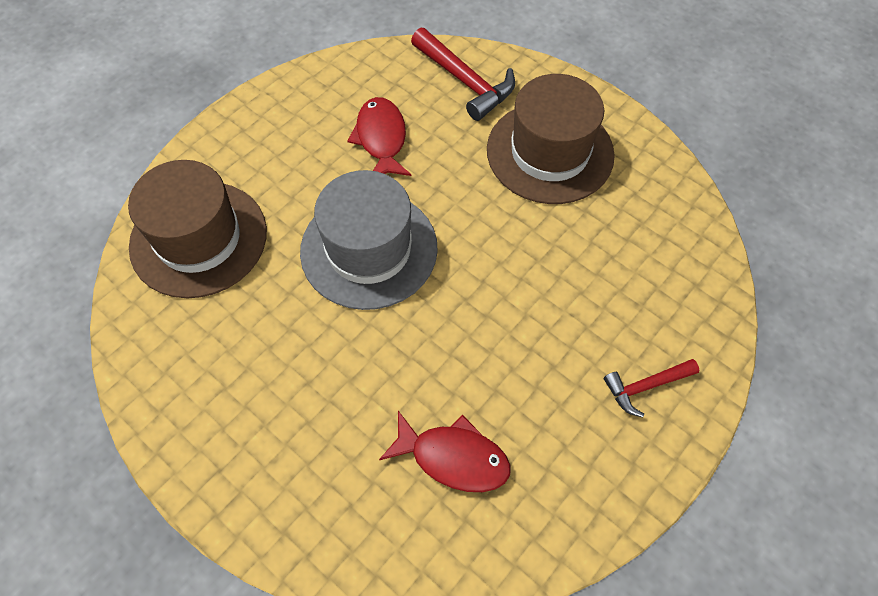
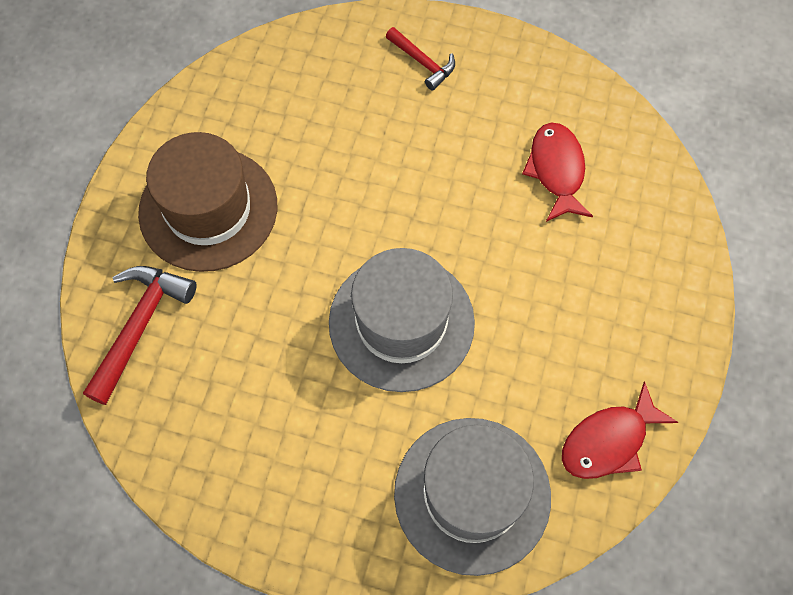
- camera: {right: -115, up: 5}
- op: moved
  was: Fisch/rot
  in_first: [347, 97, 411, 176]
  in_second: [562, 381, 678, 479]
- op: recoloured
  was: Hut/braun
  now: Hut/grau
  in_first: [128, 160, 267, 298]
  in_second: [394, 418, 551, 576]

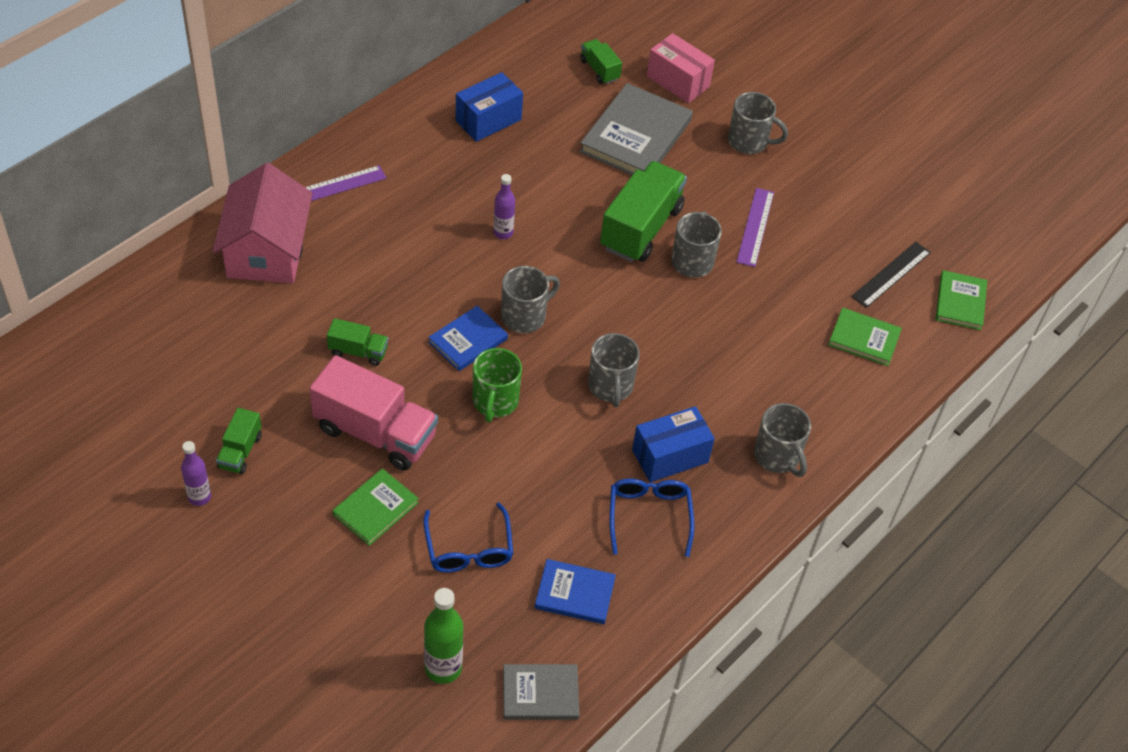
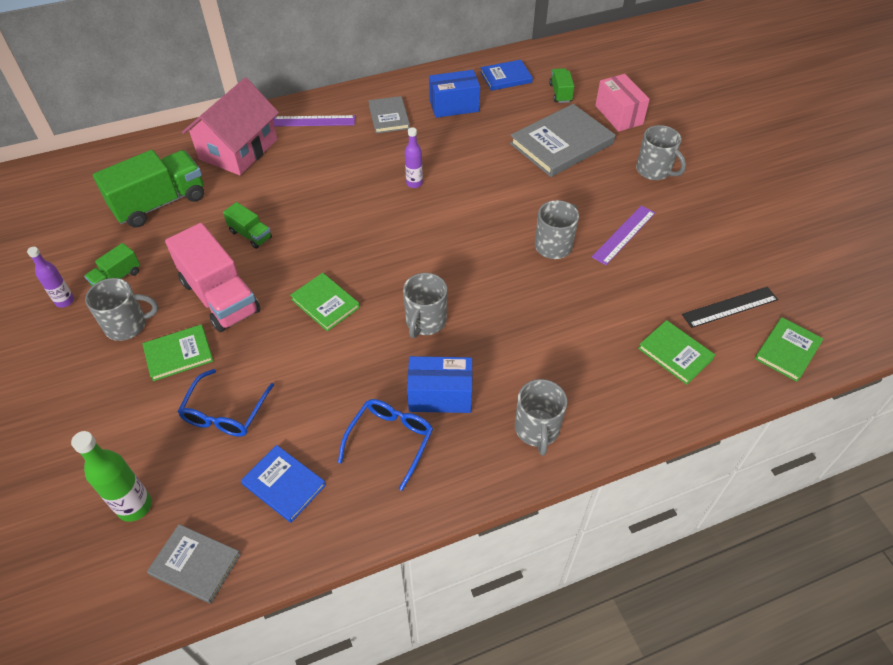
- camera: {right: 30, up: 0}
- op: added
  now: Buch/grau
  in_second: [368, 96, 410, 133]
- op: moved
  was: Buch/blau
  in_first: [429, 306, 508, 371]
  in_second: [480, 60, 533, 91]
- op: moved
  was: Tasse/grau
  in_first: [501, 266, 560, 333]
  in_second: [85, 278, 158, 341]
- op: moved
  was: Lastwagen/grün
  in_first: [600, 161, 687, 262]
  in_second: [93, 150, 204, 228]
- op: replaced
  was: Tasse/grün
  now: Buch/grün
  in_first: [473, 348, 522, 422]
  in_second: [290, 273, 360, 331]

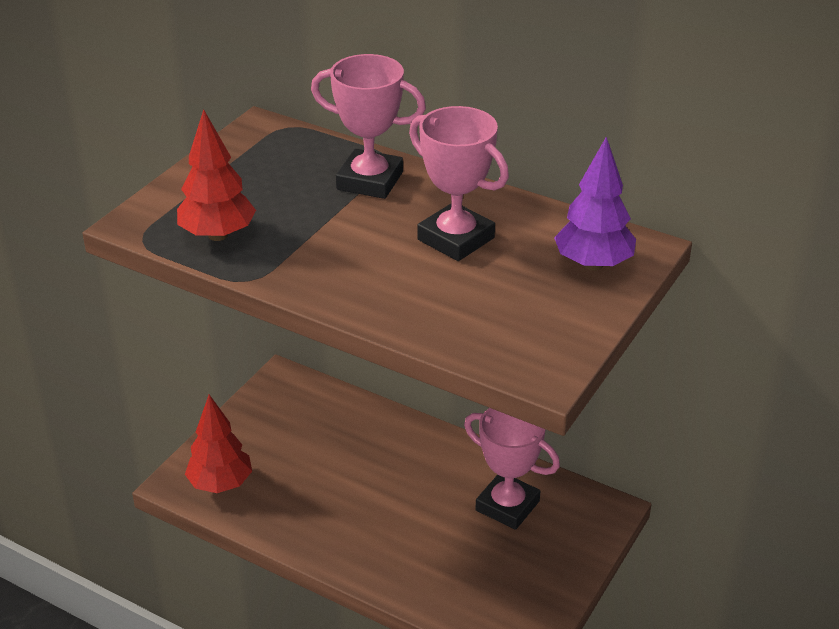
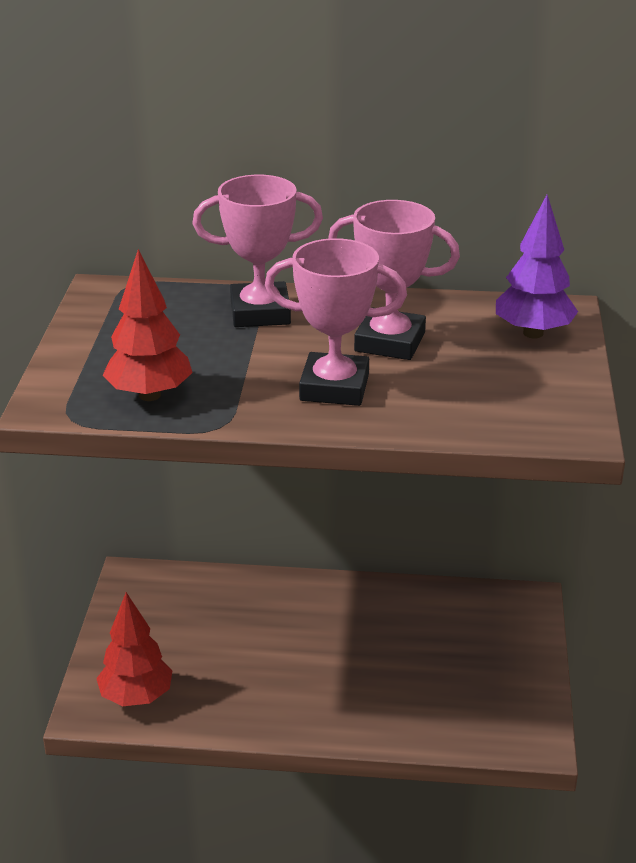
- camera: {right: -25, up: -5}
- op: moved
  was: Pokal/rosa
  in_first: [464, 408, 560, 530]
  in_second: [265, 238, 407, 406]

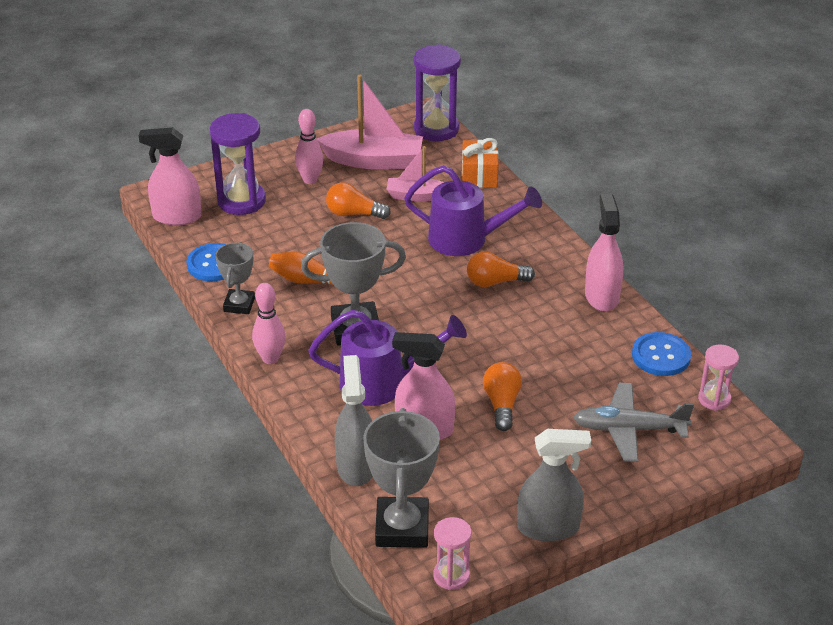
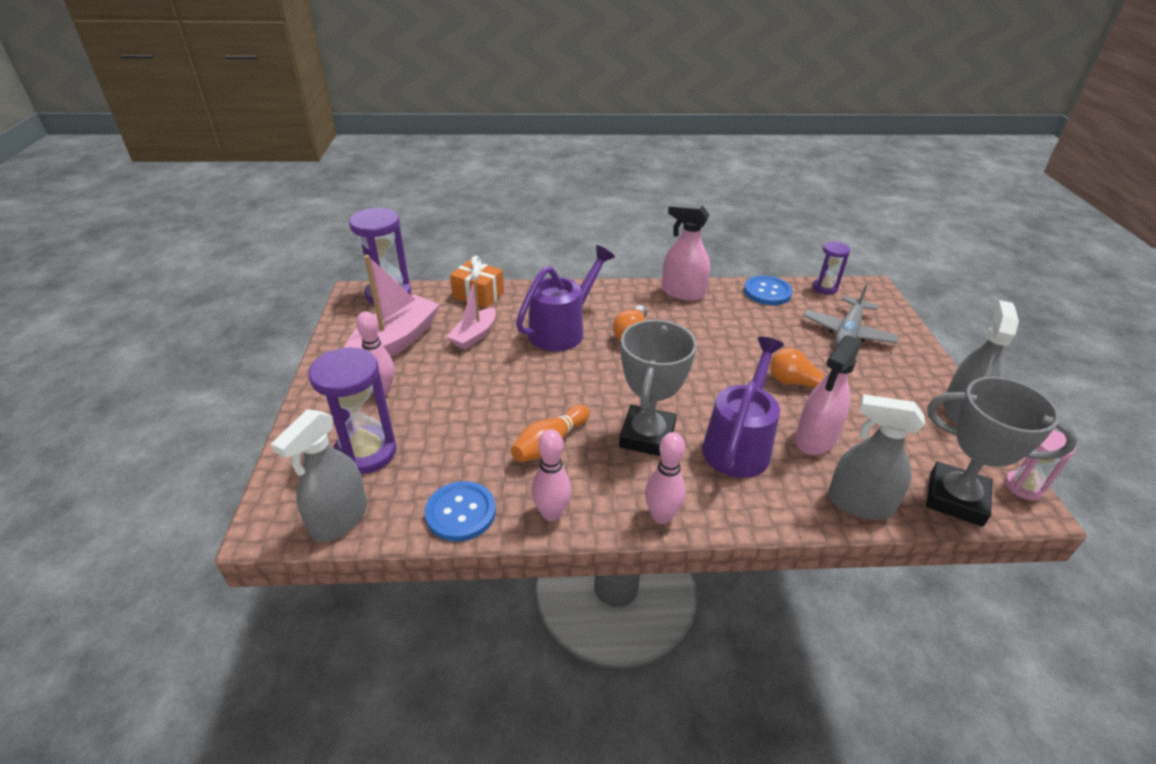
- camera: {right: -65, up: 0}
- op: removed
  was: Glühbirne/orange
  in_first: [326, 182, 391, 219]
- op: replaced
  was: Pokal/grau
  now: Bowlingkegel/rosa
  in_first: [215, 242, 255, 314]
  in_second: [531, 429, 572, 521]
- op: recoloured
  was: Sprühflasche/rosa
  now: Sprühflasche/grau
  in_first: [139, 127, 202, 226]
  in_second: [271, 409, 367, 542]
- op: recoloured
  was: Sanduhr/rosa
  now: Sanduhr/lila
  in_first: [698, 345, 739, 411]
  in_second: [812, 241, 850, 294]

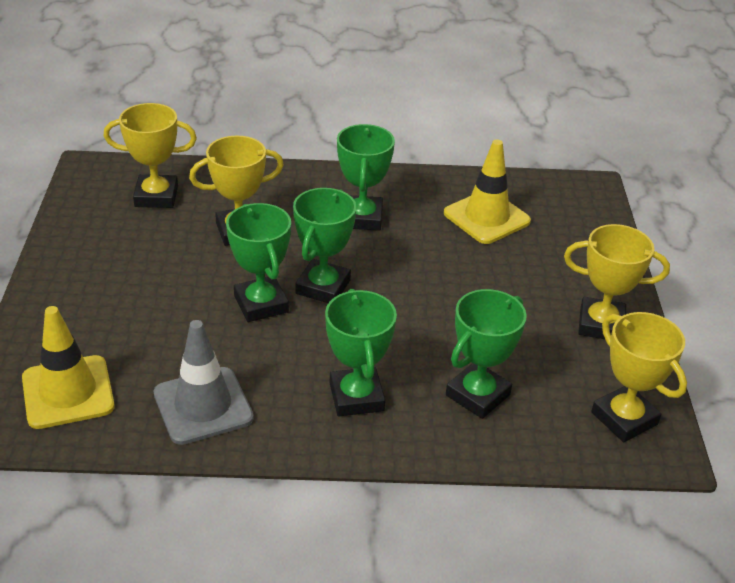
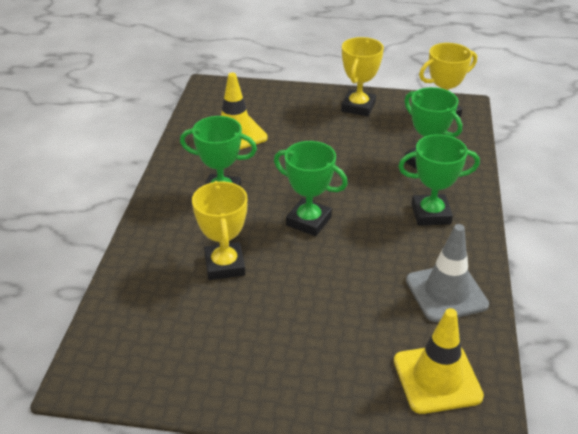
- camera: {right: -80, up: 0}
- op: removed
  was: Pokal/gelb
  in_first: [104, 103, 197, 208]
- op: removed
  was: Pokal/grün
  in_first: [226, 203, 291, 322]

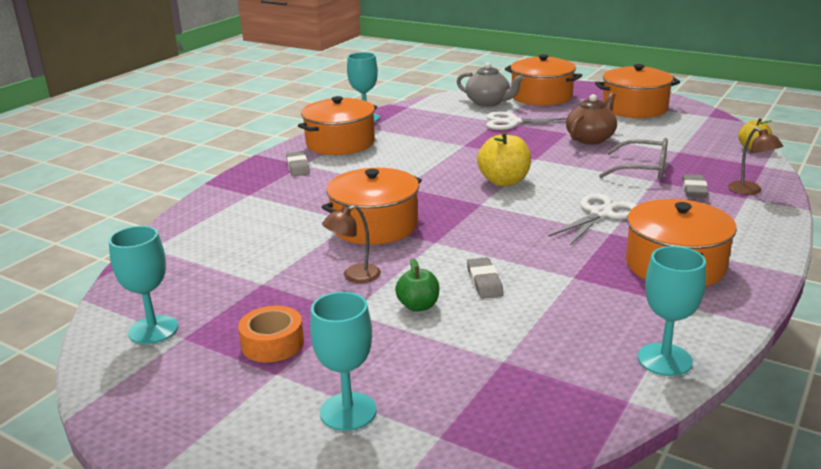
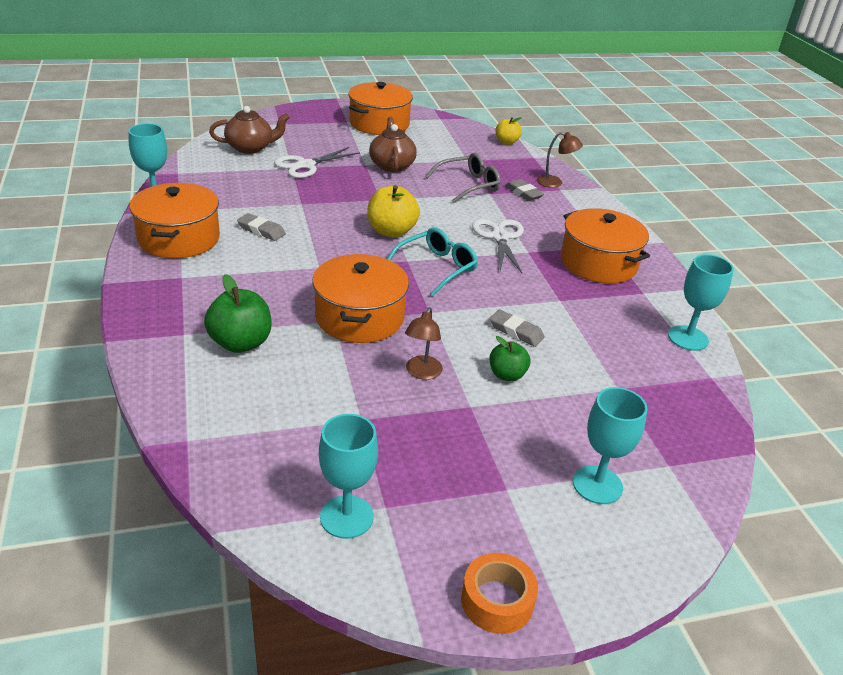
- camera: {right: -50, up: 10}
- op: removed
  was: Kochtopf/orange
  in_first: [505, 54, 582, 106]
- op: added
  now: Apfel/grün
  in_second: [204, 274, 272, 353]
- op: added
  now: Brille/türkis
  in_second: [387, 228, 478, 297]
- op: moved
  was: Klebeband/orange
  in_first: [238, 306, 304, 362]
  in_second: [461, 553, 538, 634]
- op: moved
  was: Radiergummi/grau
  in_first: [286, 151, 310, 176]
  in_second: [237, 213, 286, 241]
- op: recoloured
  was: Teekanne/grau
  now: Teekanne/braun
  in_first: [457, 62, 524, 107]
  in_second: [209, 106, 290, 154]

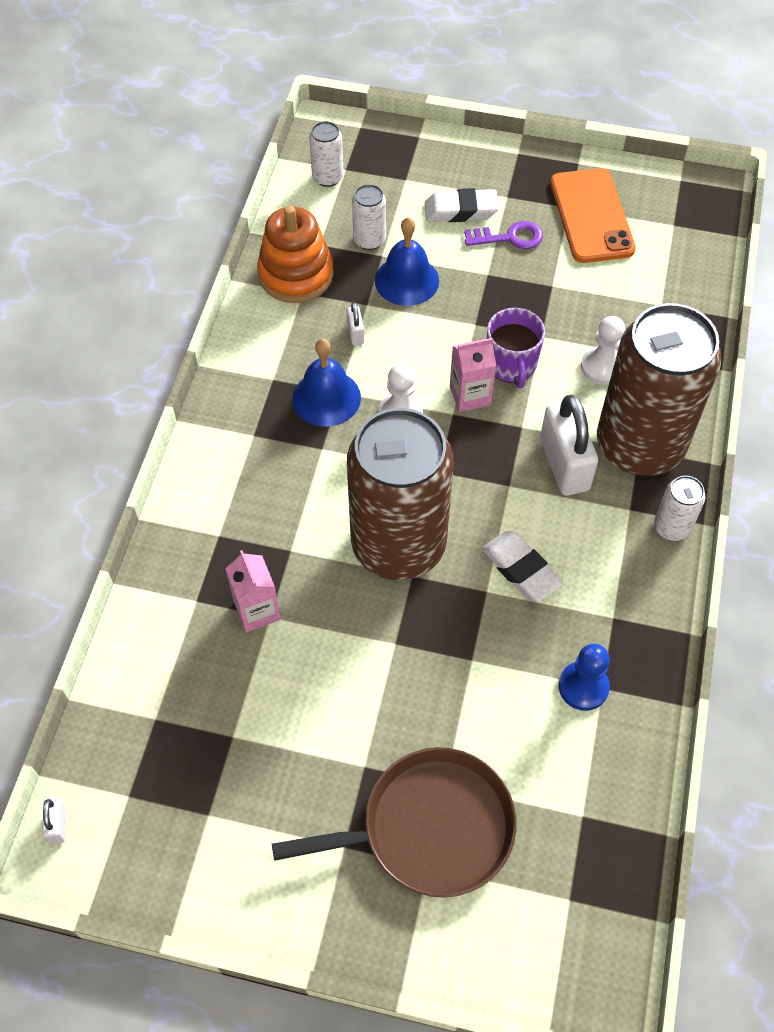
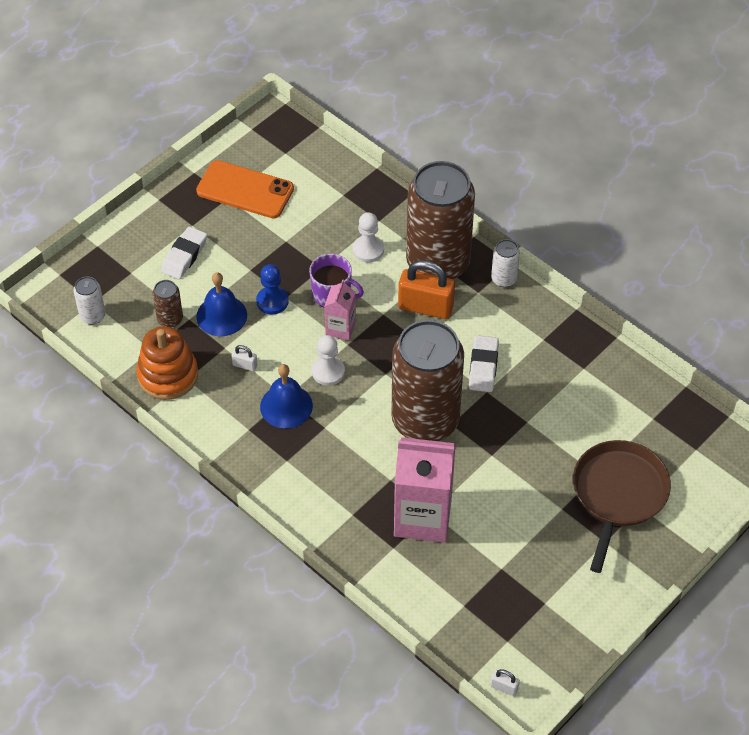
- camera: {right: -60, up: -5}
- op: removed
  was: Schlüssel/lila
  in_first: [464, 221, 543, 249]
- op: moved
  was: Bauer/blau
  in_first: [559, 644, 610, 711]
  in_second: [256, 264, 289, 314]
- op: recoloured
  was: Dose/weiß
  now: Dose/braun
  in_first: [352, 184, 386, 250]
  in_second: [152, 280, 183, 328]
- op: recoloured
  was: Vorhängeschloss/weiß
  now: Vorhängeschloss/orange
  in_first: [540, 394, 598, 496]
  in_second: [398, 260, 455, 319]
- op: turned
  was: Radiergummi/weiß
  in_first: [482, 531, 563, 602]
  in_second: [469, 335, 499, 392]
  clockwise: -75
- op: resized
  was: Getränkekarton/rosa
  in_first: [225, 550, 281, 632]
  in_second: [394, 437, 456, 542]
  ratio: 1.96

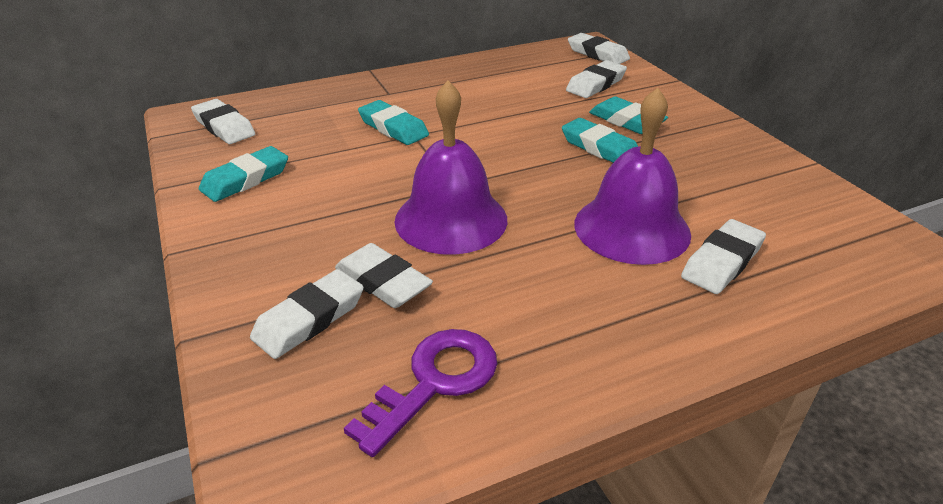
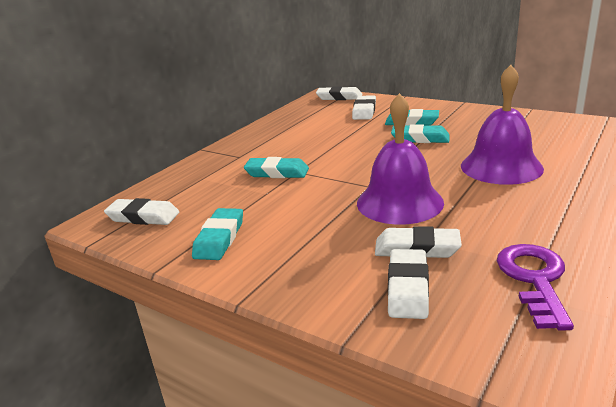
- camera: {right: -30, up: -10}
- op: removed
  was: Radiergummi/weiß
  in_first: [681, 219, 766, 294]

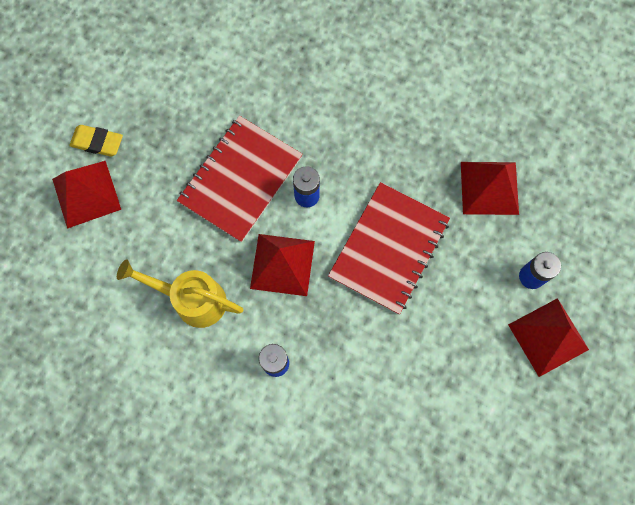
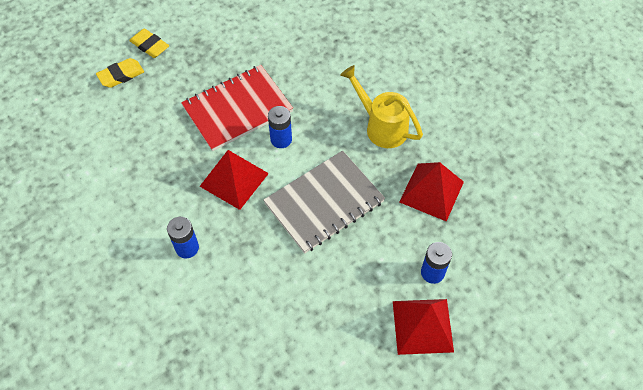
- camera: {right: 25, up: -15}
- op: moved
  was: Gießkanne/gelb
  in_first: [117, 259, 243, 328]
  in_second: [340, 65, 423, 148]
- op: replaced
  was: Pyramide/rot
  now: Radiergummi/gelb
  in_first: [52, 161, 121, 229]
  in_second: [96, 58, 144, 88]
- op: recoloured
  was: Notizbuch/rot
  now: Notizbuch/grau
  in_first: [328, 182, 450, 314]
  in_second: [263, 150, 385, 253]

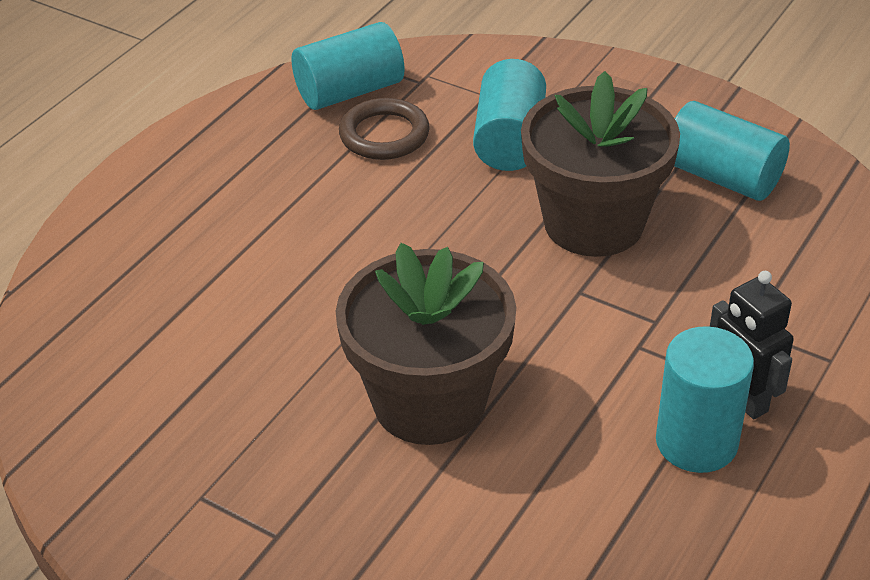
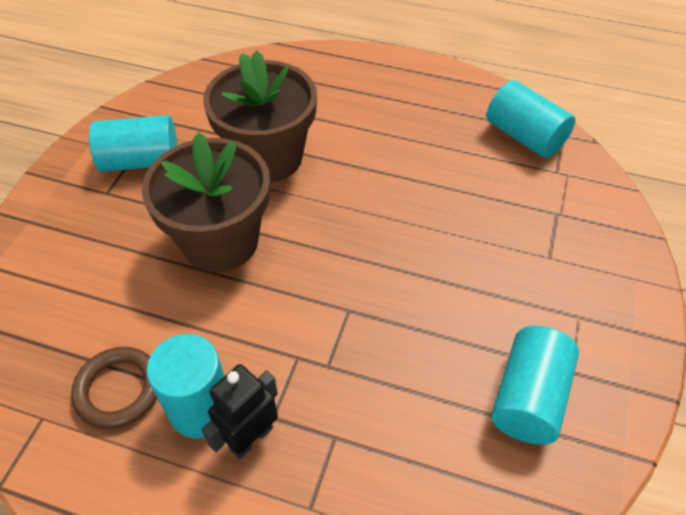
- camera: {right: 75, up: 10}
- op: moved
  was: Ring/braun
  in_first: [339, 98, 430, 160]
  in_second: [71, 347, 157, 429]
- op: moved
  was: Vollzylinder/türkis
  in_first: [473, 59, 546, 171]
  in_second: [89, 115, 178, 172]
- op: moved
  was: Blumentopf/braun
  in_first: [521, 71, 680, 257]
  in_second: [203, 50, 317, 183]

